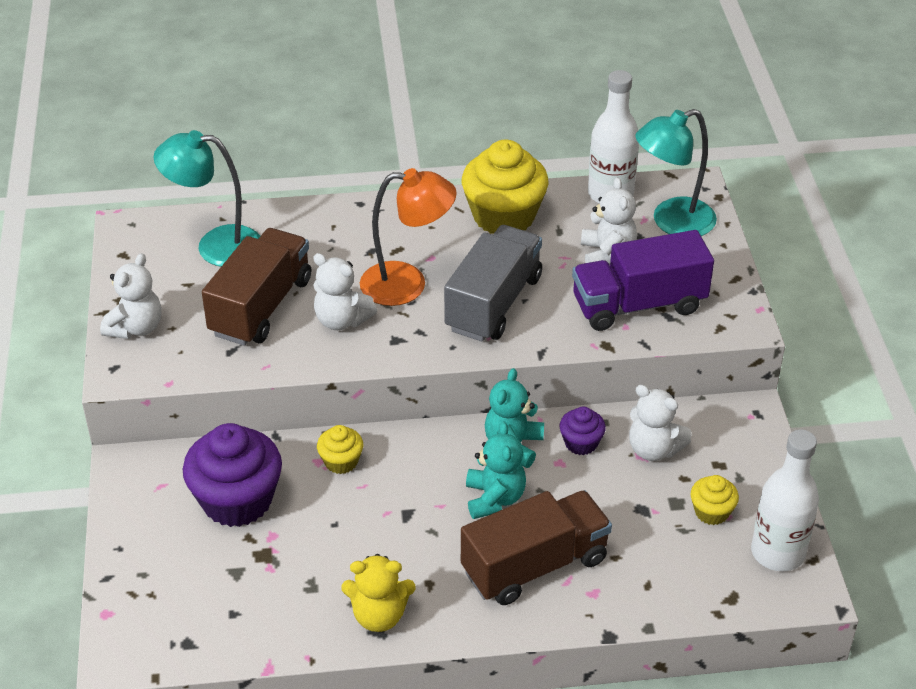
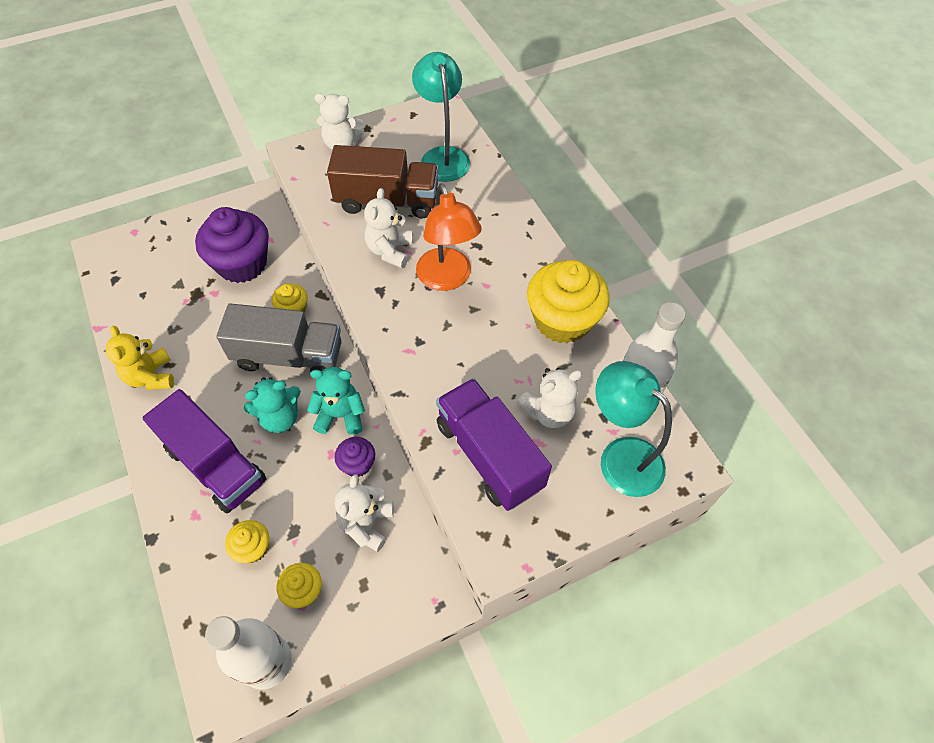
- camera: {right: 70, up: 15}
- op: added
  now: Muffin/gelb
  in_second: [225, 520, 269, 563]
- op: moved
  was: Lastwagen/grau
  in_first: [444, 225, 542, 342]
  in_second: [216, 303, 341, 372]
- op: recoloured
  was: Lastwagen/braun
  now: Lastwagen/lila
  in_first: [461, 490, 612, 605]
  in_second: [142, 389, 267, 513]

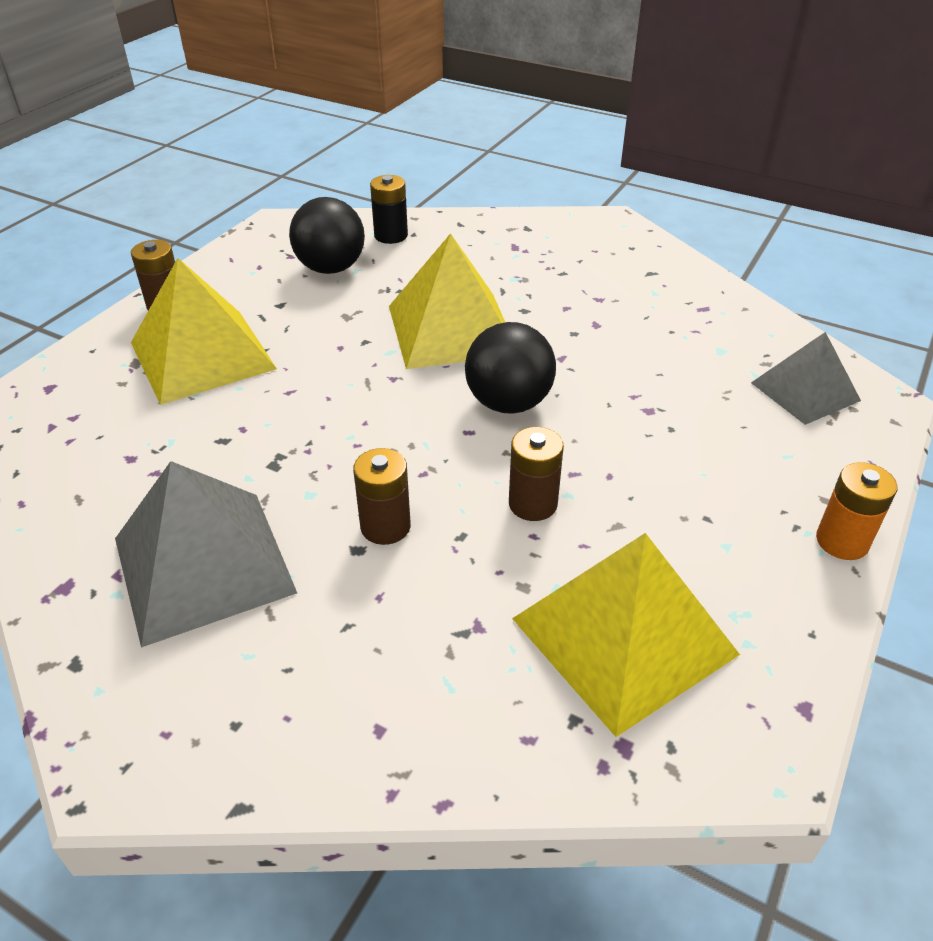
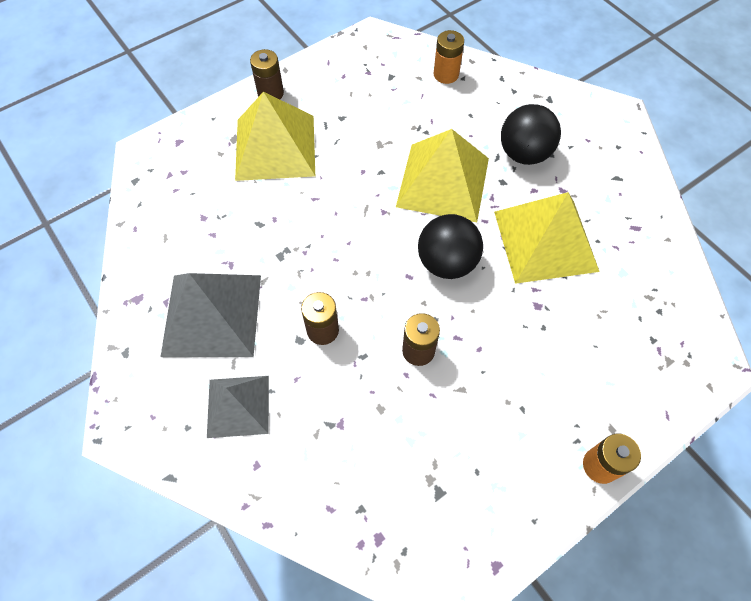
- camera: {right: 25, up: 20}
- op: moved
  was: Ball/schwarz
  in_first: [289, 197, 365, 274]
  in_second: [501, 104, 561, 165]
- op: moved
  was: Pyramide/gelb
  in_first: [512, 533, 740, 737]
  in_second: [494, 192, 600, 284]
- op: moved
  was: Pyramide/grau
  in_first: [751, 332, 861, 425]
  in_second: [207, 376, 269, 438]
- op: recoloured
  was: Batterie/schwarz
  now: Batterie/orange
  in_first: [370, 175, 408, 244]
  in_second: [434, 30, 464, 84]

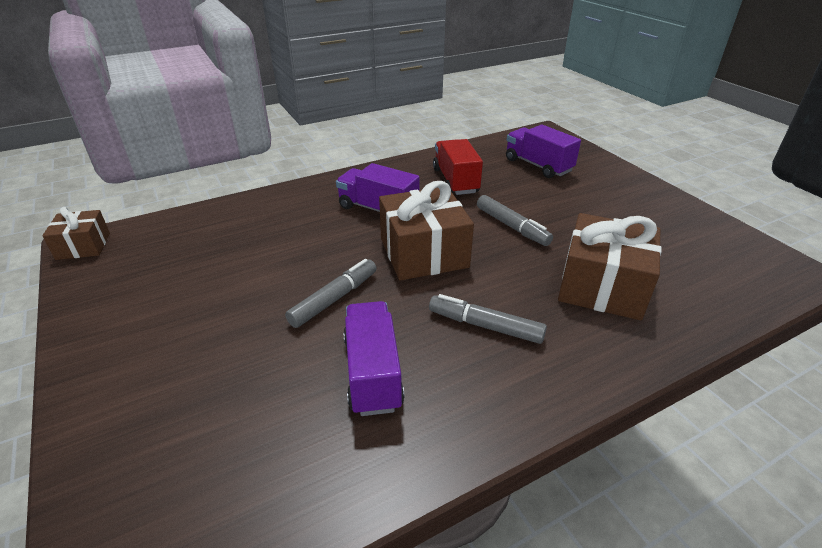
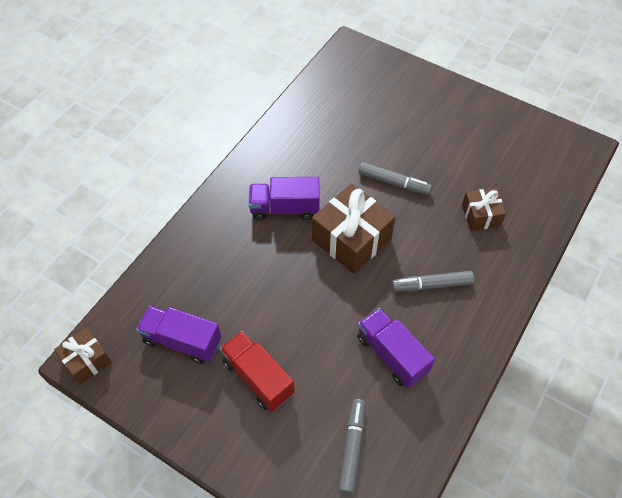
- camera: {right: -30, up: 20}
- op: moved
  was: Filzstift/grau
  in_first: [285, 259, 377, 328]
  in_second: [338, 399, 365, 495]
- op: moved
  was: Lastwagen/rot
  in_first: [433, 139, 483, 195]
  in_second: [220, 331, 295, 412]
- op: moved
  was: Lastwagen/lila
  in_first: [506, 124, 581, 178]
  in_second: [136, 306, 222, 364]
- op: resized
  was: Geschenk/braun
  in_first: [558, 213, 662, 320]
  in_second: [462, 188, 506, 231]
  ratio: 0.57

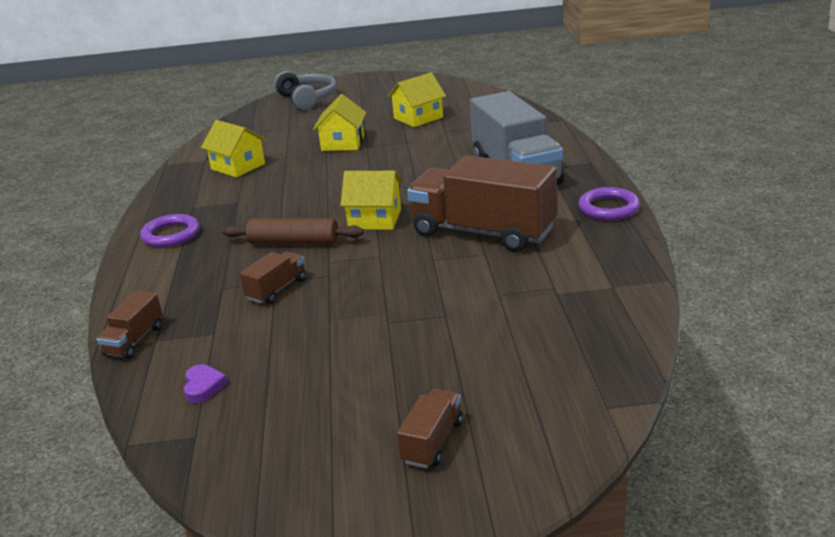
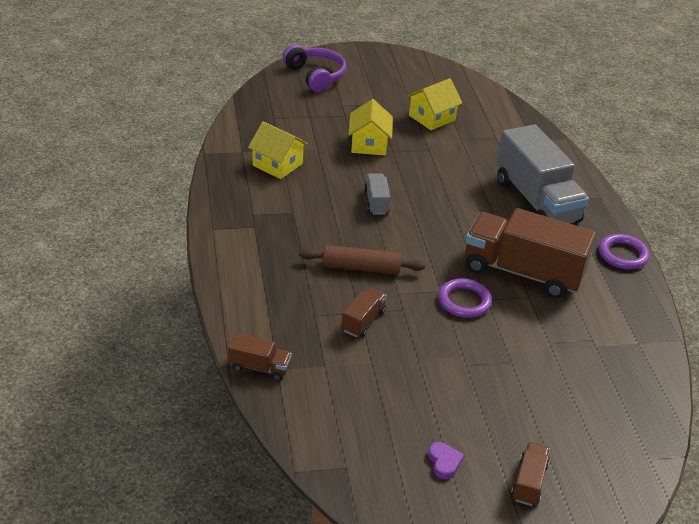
- camera: {right: -10, up: 10}
- op: removed
  was: Haus/gelb
  in_first: [340, 171, 403, 230]
- op: added
  now: Lastwagen/grau
  in_second: [364, 173, 390, 215]
- op: moved
  was: Ring/lila
  in_first: [140, 214, 199, 247]
  in_second: [438, 278, 492, 318]
- op: moved
  was: Herz/lila
  in_first: [183, 364, 228, 403]
  in_second: [428, 442, 464, 479]
- op: recoloured
  was: Kopfhörer/grau
  now: Kopfhörer/lila
  in_first: [274, 71, 337, 110]
  in_second: [283, 44, 346, 92]
- op: turned
  was: Lastwagen/braun
  in_first: [97, 291, 163, 359]
  in_second: [228, 333, 292, 381]
  clockwise: -90

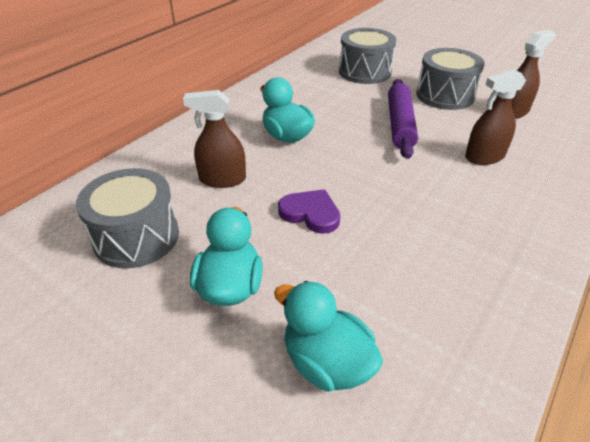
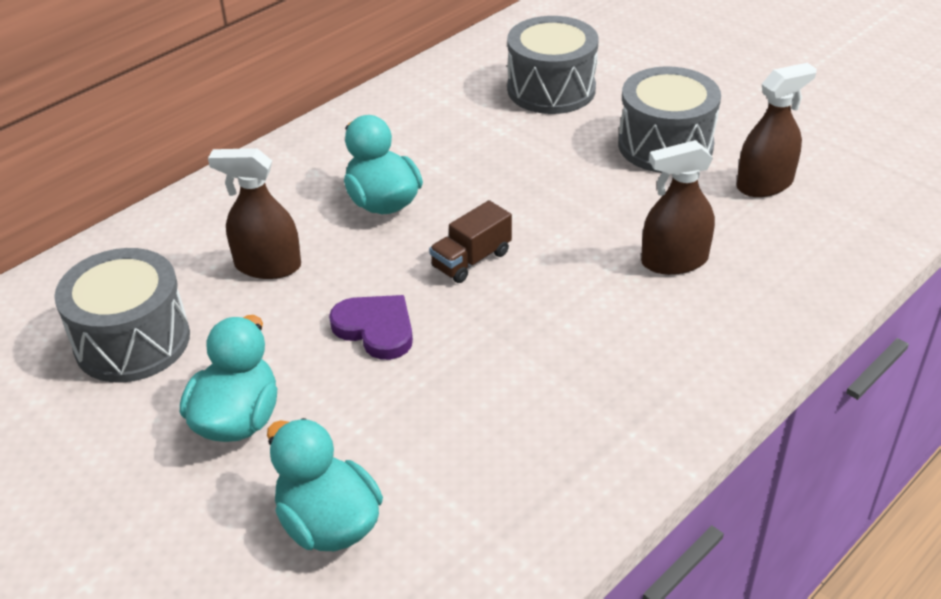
- camera: {right: 10, up: 0}
- op: removed
  was: Nudelholz/lila
  in_first: [388, 79, 418, 159]
- op: added
  now: Lastwagen/braun
  in_second: [429, 200, 512, 283]

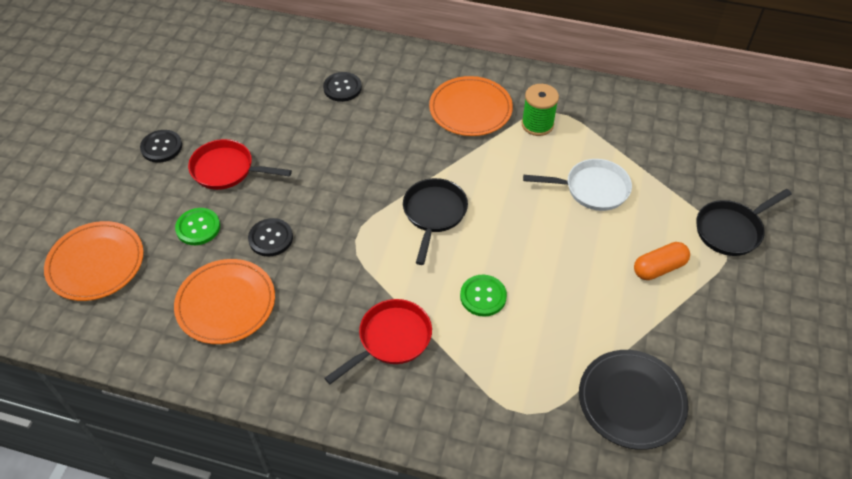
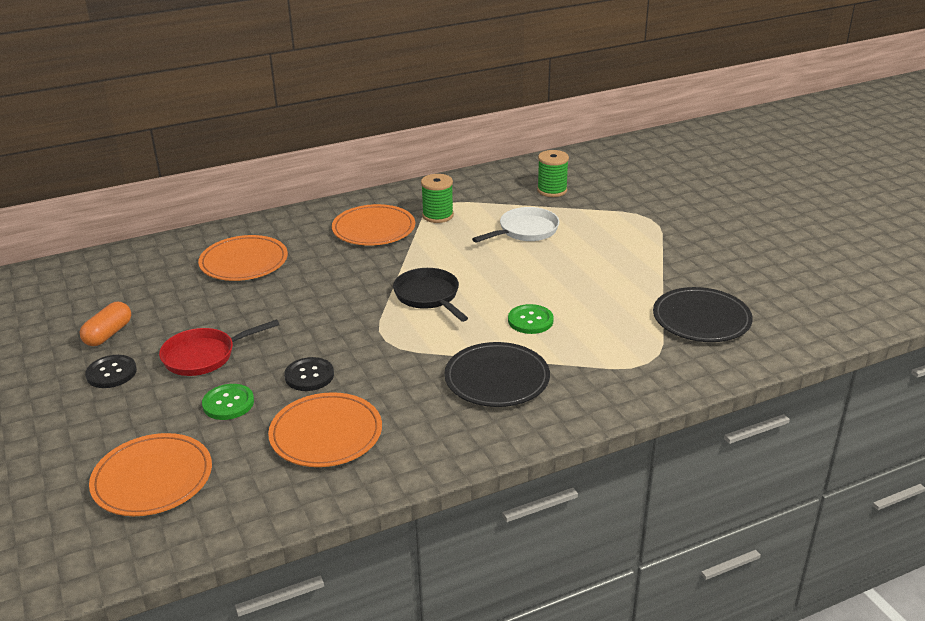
- camera: {right: -40, up: -20}
- op: removed
  was: Pfanne/schwarz
  in_first: [696, 189, 792, 256]
- op: added
  now: Garnrolle/grün
  in_second: [537, 150, 569, 197]
- op: moved
  was: Kapsel/orange
  in_first: [634, 242, 690, 280]
  in_second: [80, 302, 131, 346]
- op: replaced
  was: Knopf/schwarz
  now: Teller/orange
  in_first: [323, 72, 362, 102]
  in_second: [198, 235, 288, 281]
- op: replaced
  was: Pfanne/rot
  now: Teller/schwarz
  in_first: [325, 299, 432, 384]
  in_second: [444, 342, 550, 407]

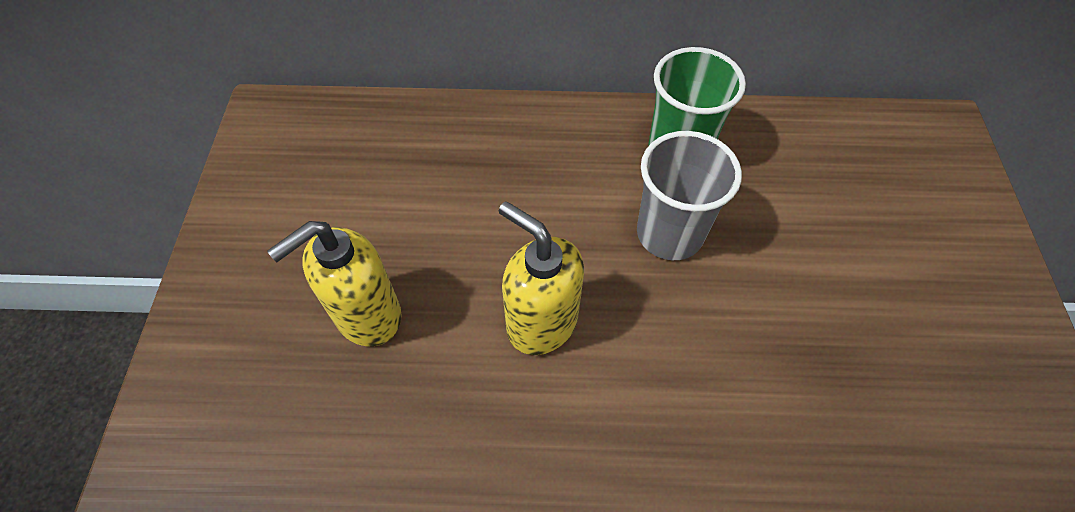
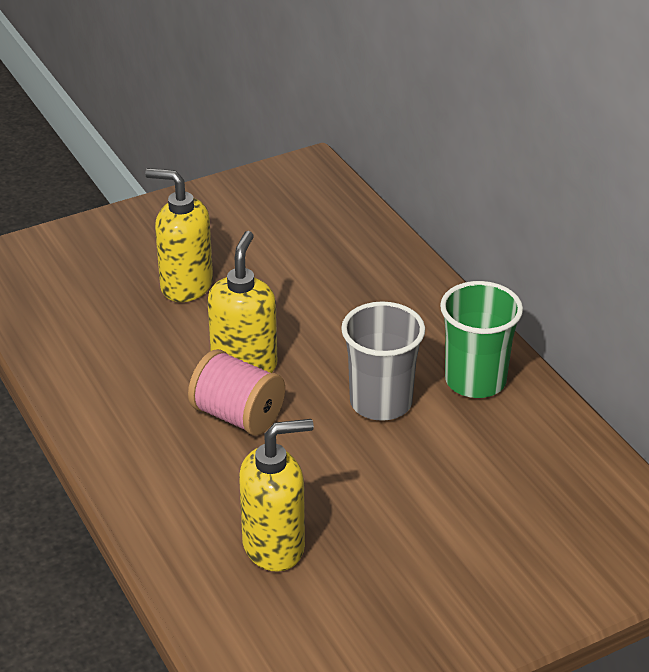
- camera: {right: 60, up: -20}
- op: added
  now: Garnrolle/rosa
  in_second: [188, 349, 285, 436]
- op: added
  now: Seifenspender/gelb
  in_second: [239, 419, 314, 572]

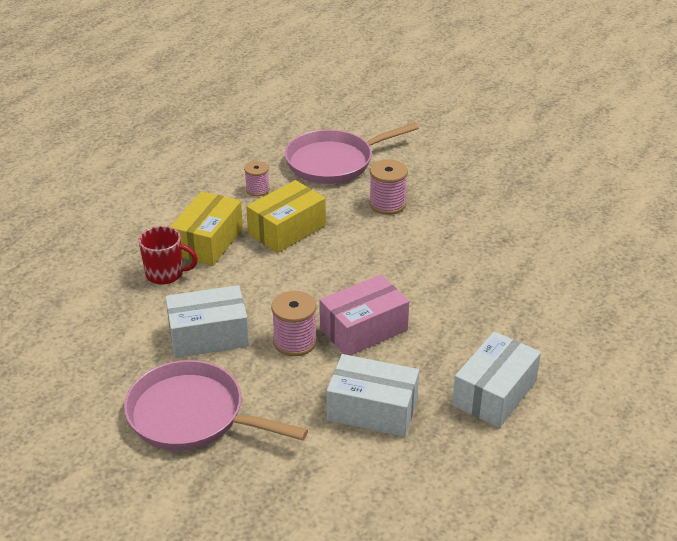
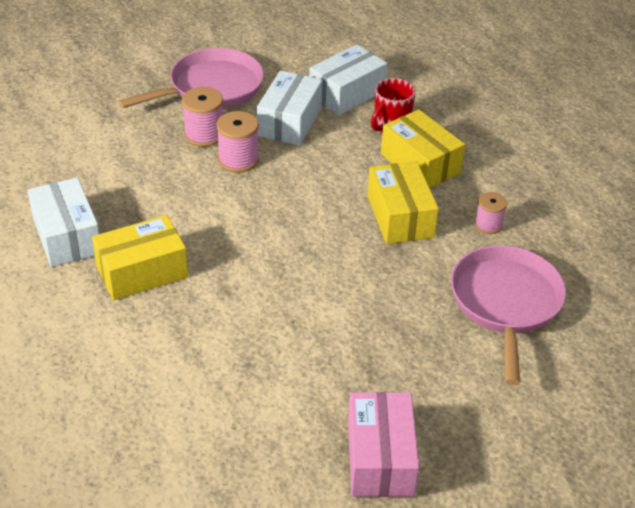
- camera: {right: 120, up: 5}
- op: added
  now: Schachtel/gelb
  in_second: [92, 215, 188, 300]
- op: moved
  was: Schachtel/rosa
  in_first: [319, 274, 409, 355]
  in_second: [348, 392, 419, 497]
- op: moved
  was: Schachtel/weiß
  in_first: [327, 354, 419, 437]
  in_second: [309, 45, 387, 116]
- op: moved
  was: Garnrolle/rosa
  in_first: [369, 159, 408, 215]
  in_second: [182, 87, 223, 147]

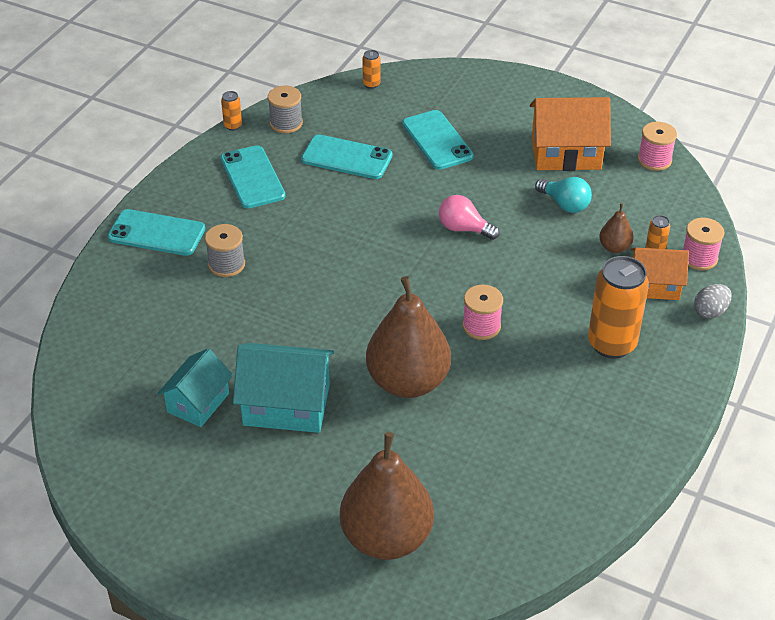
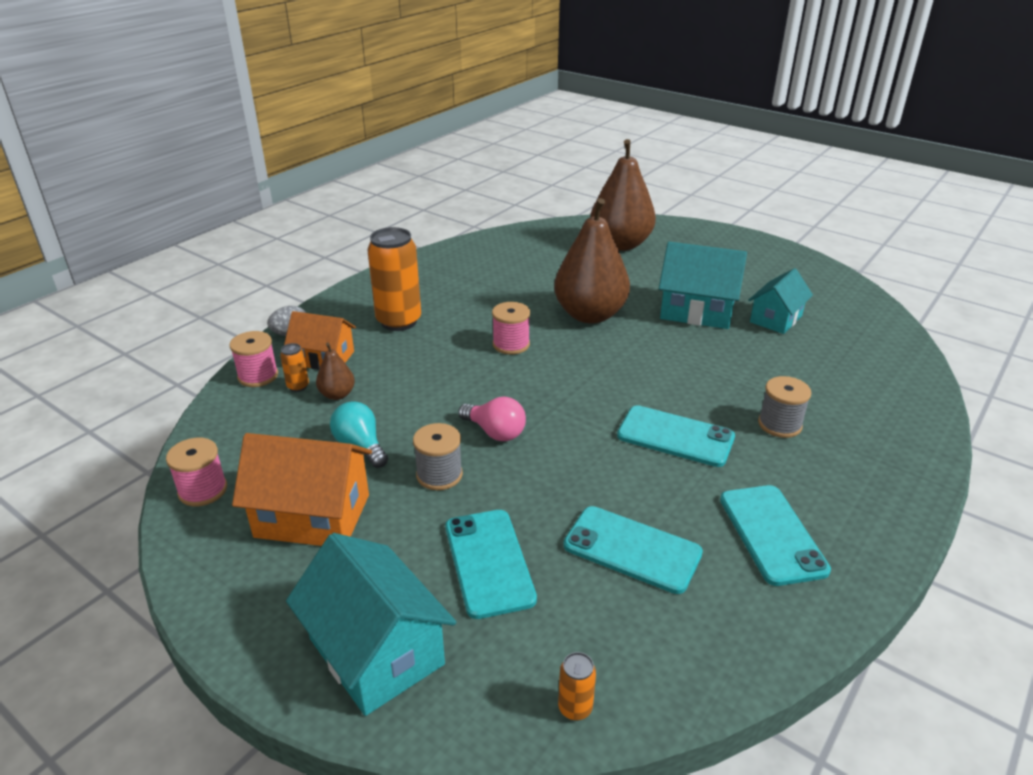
- camera: {right: -170, up: -10}
- op: removed
  was: Dose/orange
  in_first: [221, 91, 242, 131]
- op: added
  now: Haus/türkis
  in_second: [286, 533, 456, 716]
- op: moved
  was: Handy/türkis
  in_first: [108, 209, 205, 256]
  in_second: [617, 405, 735, 467]
- op: moved
  was: Garnrolle/grau
  in_first: [268, 86, 303, 133]
  in_second: [413, 423, 463, 490]

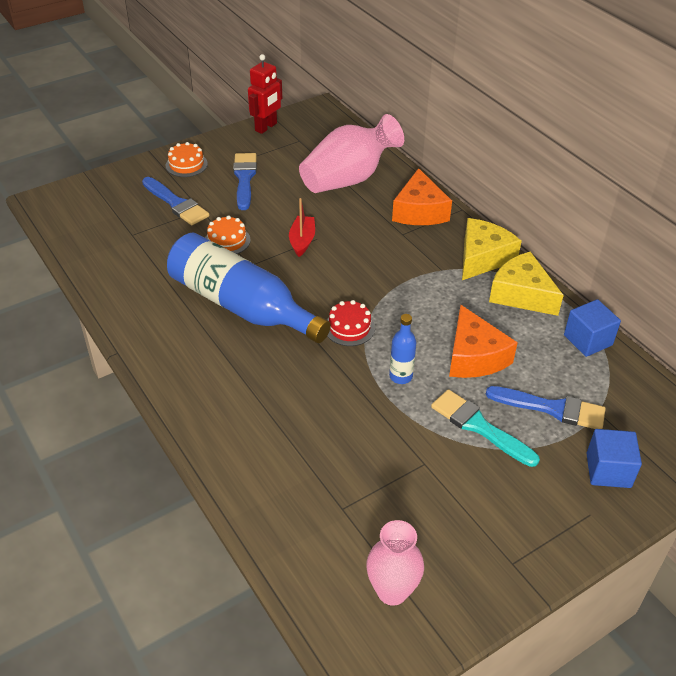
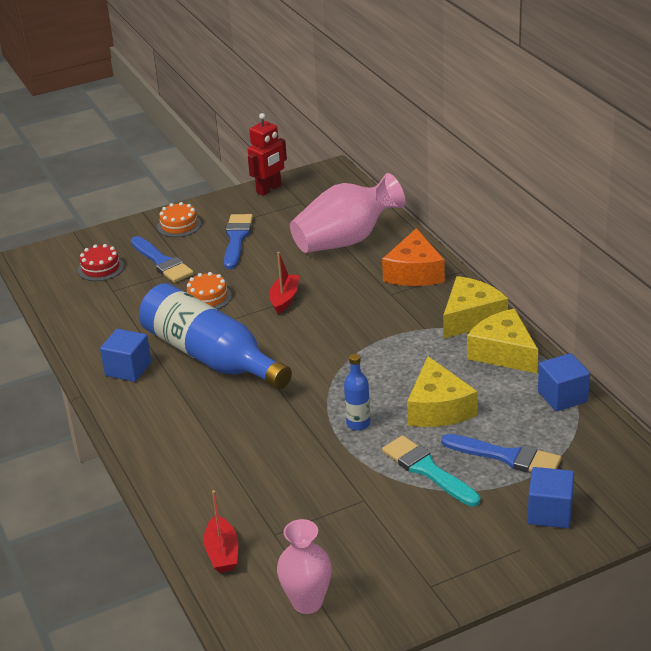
- camera: {right: 10, up: -10}
- op: added
  now: Kubus/blau
  in_second: [100, 329, 151, 382]
- op: added
  now: Boot/rot
  in_second: [204, 490, 238, 573]
- op: moved
  was: Kuchen/rot
  in_first: [327, 300, 375, 346]
  in_second: [78, 244, 124, 281]
- op: recoloured
  was: Käse/orange
  now: Käse/gelb
  in_first: [449, 305, 518, 378]
  in_second: [407, 356, 478, 427]

